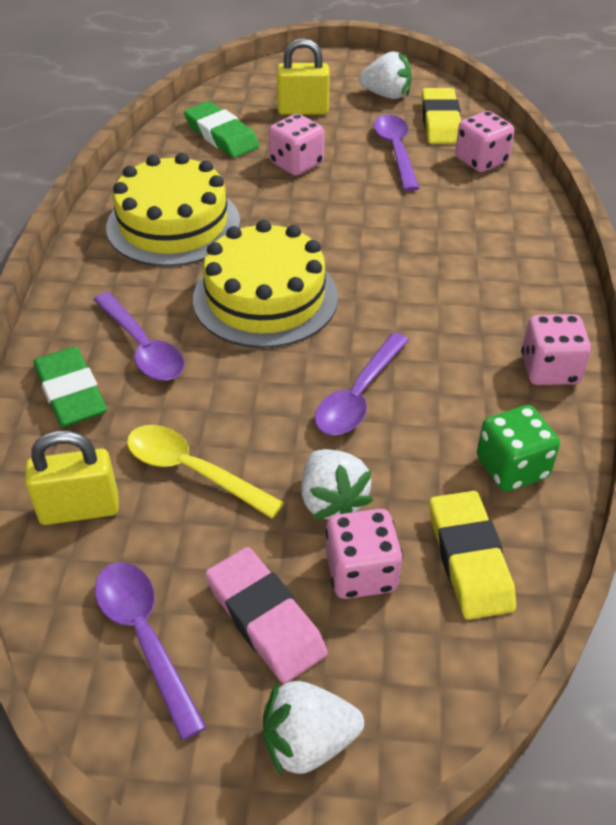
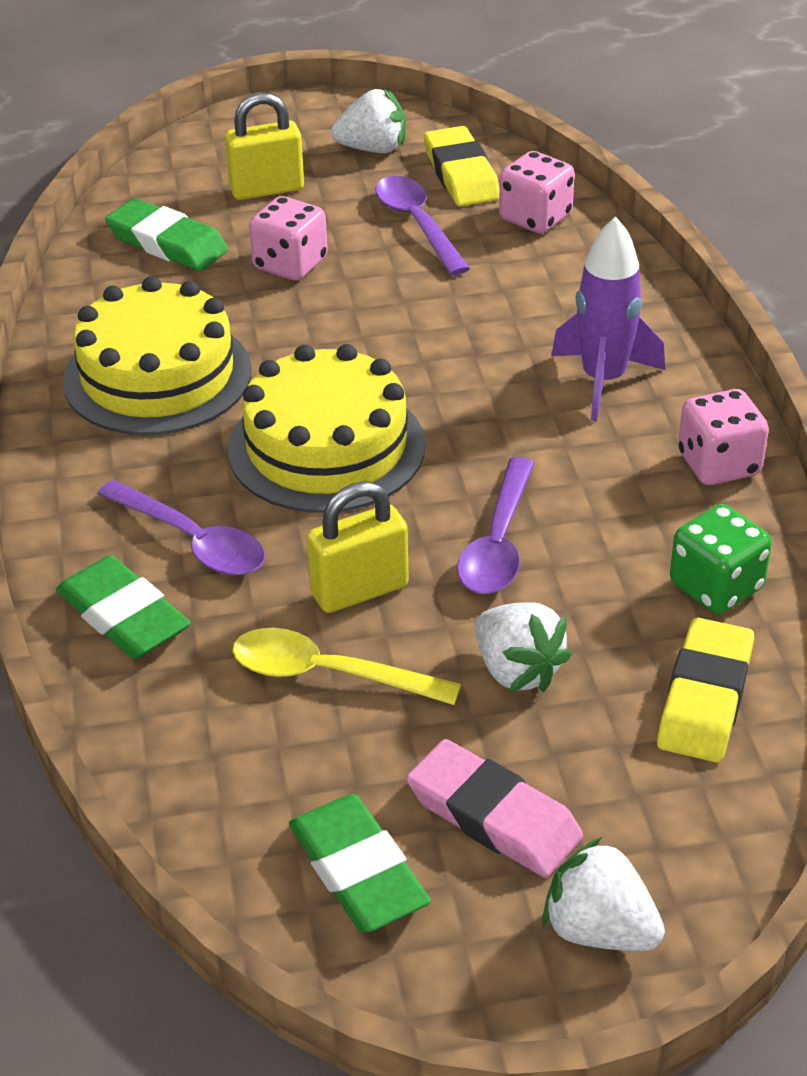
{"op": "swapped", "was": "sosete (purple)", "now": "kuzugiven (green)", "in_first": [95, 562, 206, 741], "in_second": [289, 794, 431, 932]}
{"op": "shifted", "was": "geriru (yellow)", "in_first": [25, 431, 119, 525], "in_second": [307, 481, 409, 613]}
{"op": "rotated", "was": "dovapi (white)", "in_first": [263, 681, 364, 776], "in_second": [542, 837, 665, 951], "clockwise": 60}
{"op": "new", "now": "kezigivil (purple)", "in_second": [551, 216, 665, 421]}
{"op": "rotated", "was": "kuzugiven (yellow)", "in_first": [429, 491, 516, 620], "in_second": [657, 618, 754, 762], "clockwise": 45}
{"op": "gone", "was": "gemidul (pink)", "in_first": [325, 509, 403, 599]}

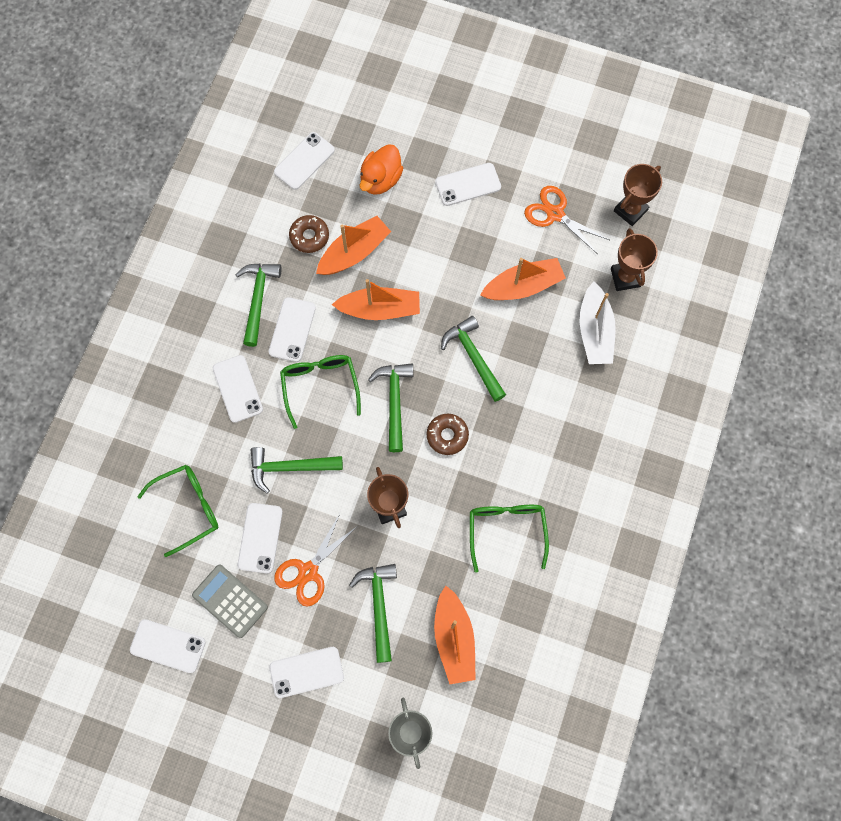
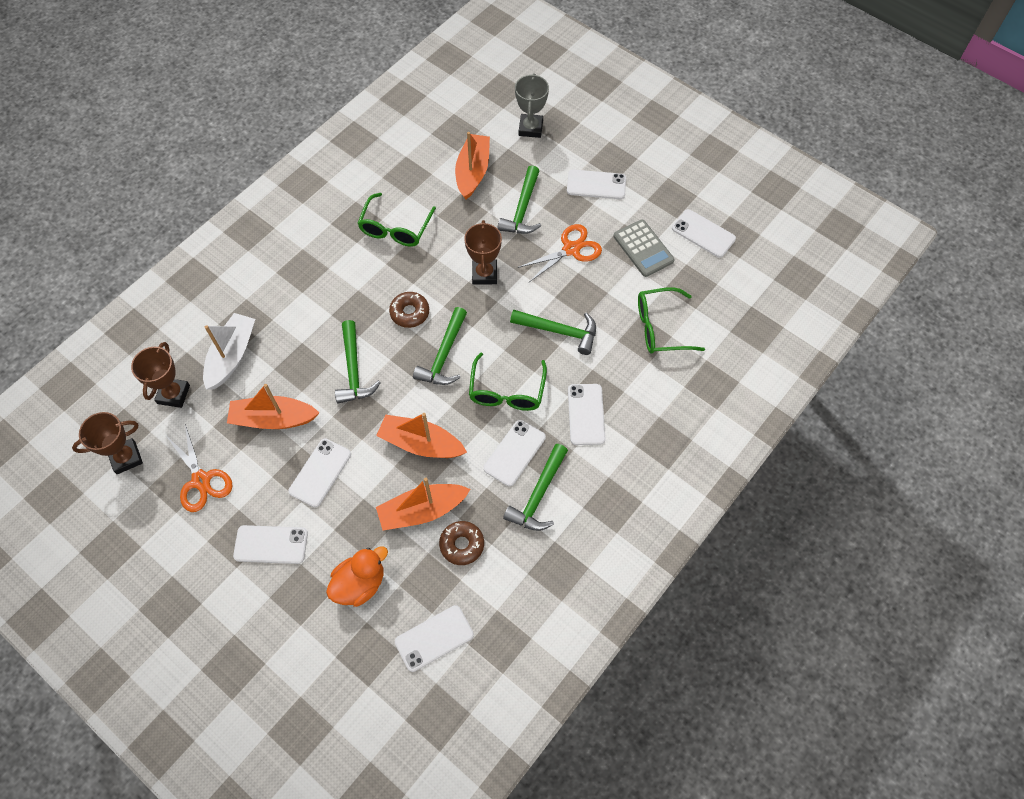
{"op": "shifted", "was": "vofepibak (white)", "in_first": [237, 503, 283, 573], "in_second": [288, 438, 351, 507]}

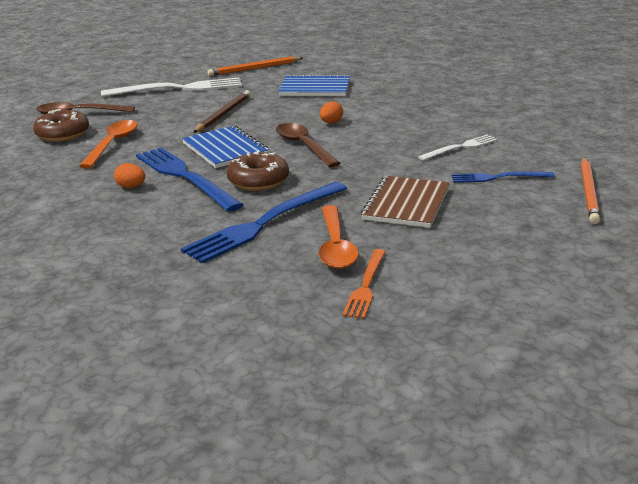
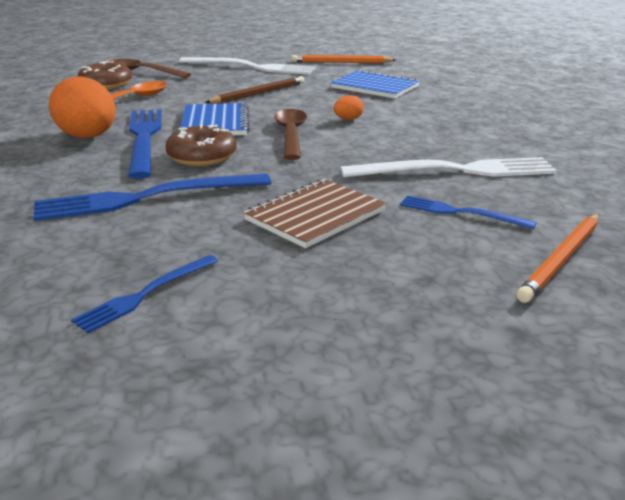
{"op": "scaled", "was": "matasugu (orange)", "in_first": [114, 163, 145, 188], "in_second": [49, 77, 116, 138], "ratio": 2.28}
{"op": "repainted", "was": "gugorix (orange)", "now": "gugorix (blue)", "in_first": [343, 249, 386, 319], "in_second": [71, 255, 218, 333]}
{"op": "scaled", "was": "gugorix (white)", "in_first": [418, 134, 498, 161], "in_second": [340, 157, 557, 178], "ratio": 1.82}
{"op": "gone", "was": "sosete (orange)", "in_first": [319, 205, 359, 269]}

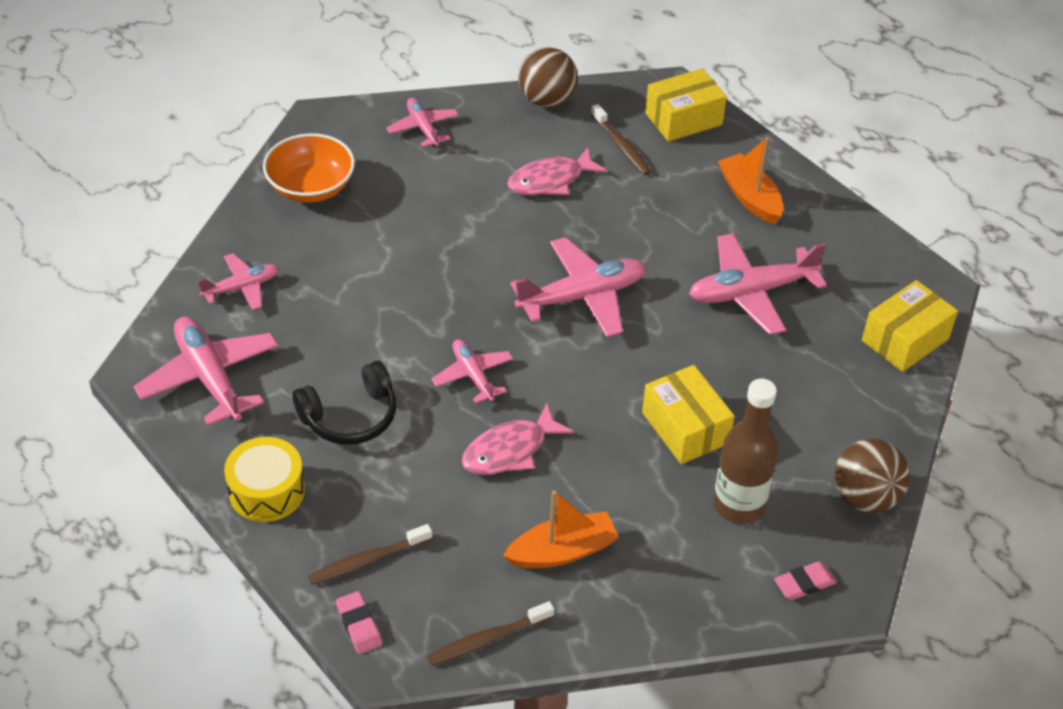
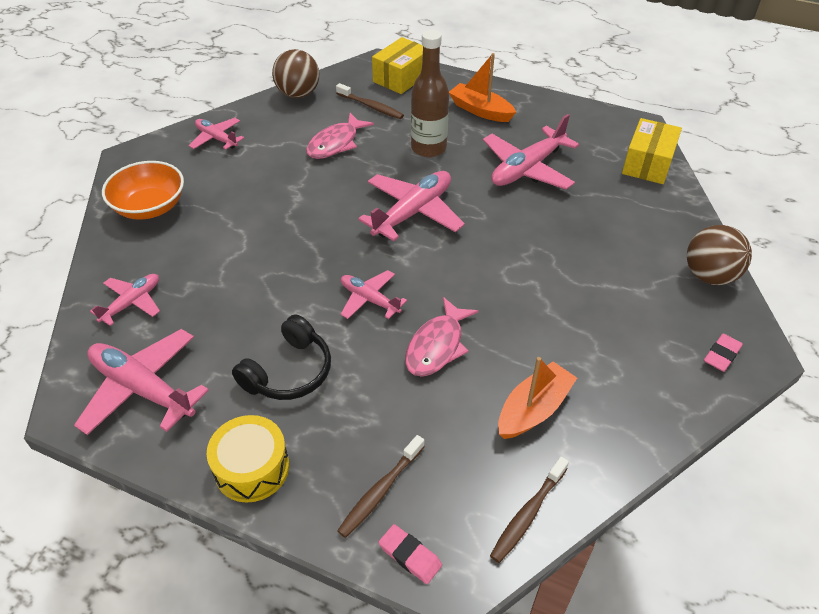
{"op": "shifted", "was": "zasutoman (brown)", "in_first": [713, 378, 778, 524], "in_second": [411, 30, 449, 157]}
{"op": "gone", "was": "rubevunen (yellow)", "in_first": [642, 365, 735, 464]}

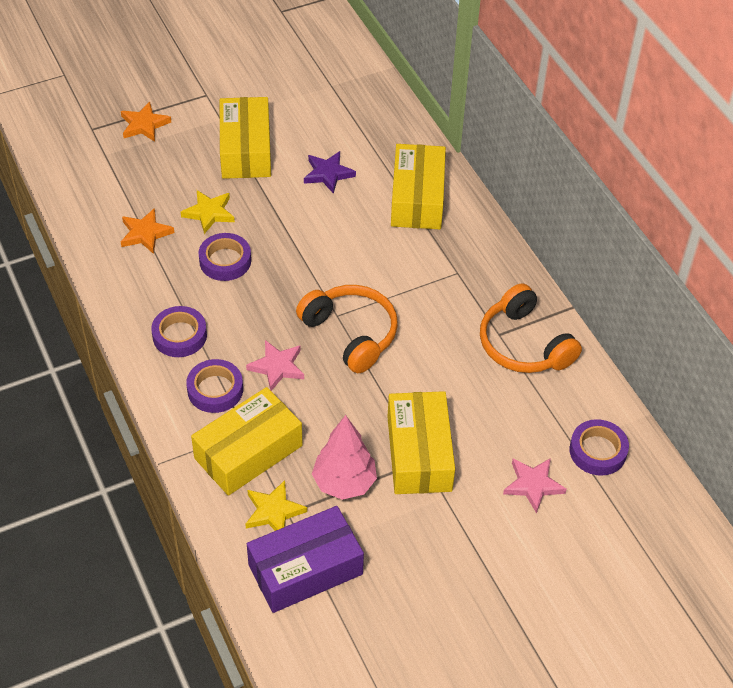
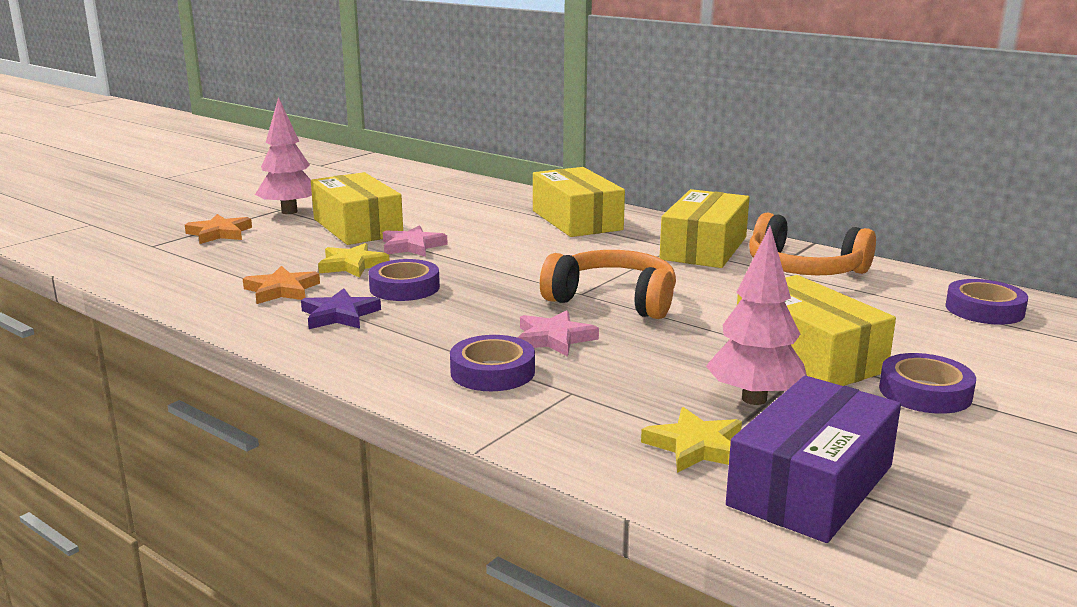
{"op": "new", "now": "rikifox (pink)", "in_second": [255, 97, 312, 214]}
{"op": "shifted", "was": "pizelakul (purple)", "in_first": [304, 151, 356, 194], "in_second": [301, 288, 381, 329]}
{"op": "shifted", "was": "pizelakul (pink)", "in_first": [503, 458, 567, 514], "in_second": [383, 225, 448, 257]}
{"op": "shifted", "was": "rubevunen (yellow)", "in_first": [191, 387, 303, 496], "in_second": [659, 189, 749, 268]}
{"op": "shifted", "was": "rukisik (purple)", "in_first": [151, 306, 207, 357], "in_second": [879, 353, 976, 414]}

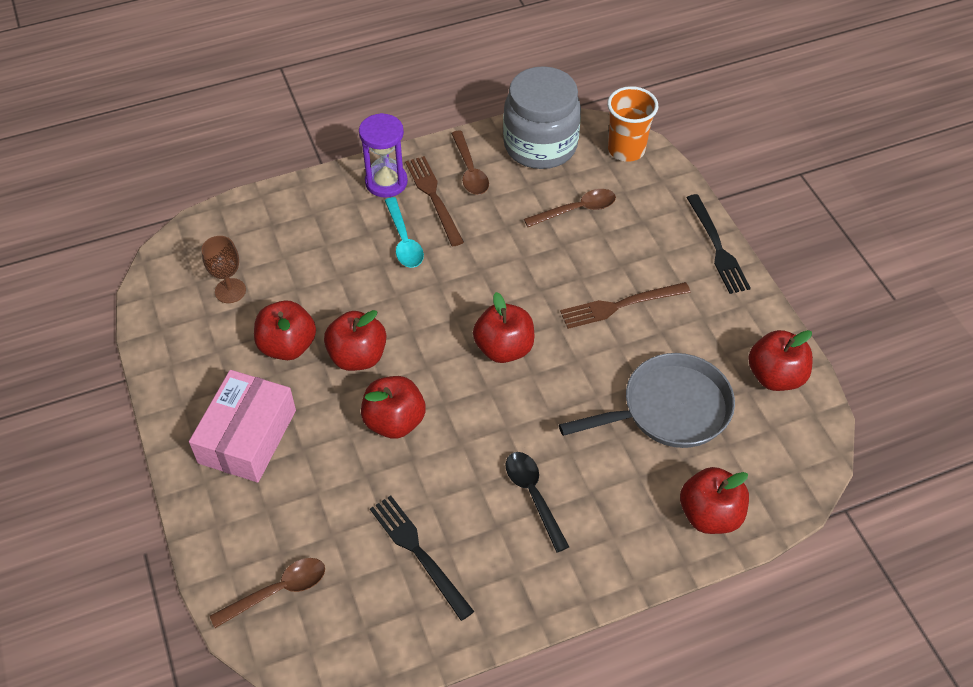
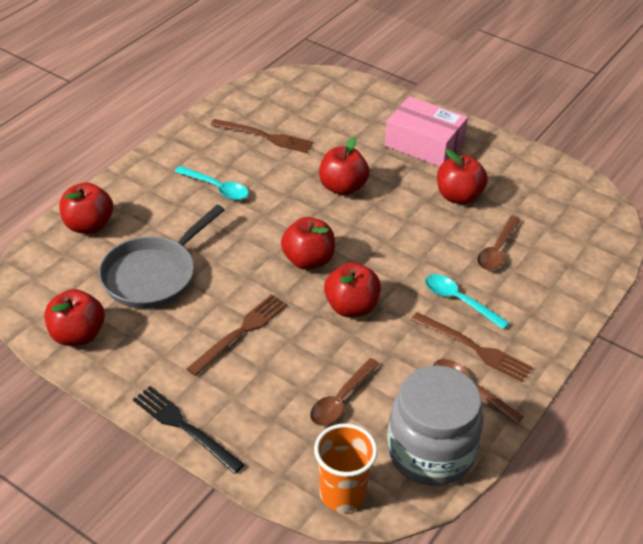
{"op": "repainted", "was": "sosete (black)", "now": "sosete (turquoise)", "in_first": [505, 452, 569, 552], "in_second": [174, 166, 249, 200]}
{"op": "repainted", "was": "gugorix (black)", "now": "gugorix (brown)", "in_first": [370, 495, 474, 621], "in_second": [211, 119, 313, 153]}
{"op": "shifted", "was": "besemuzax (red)", "in_first": [324, 310, 386, 371], "in_second": [324, 262, 381, 317]}
{"op": "rotated", "was": "rubevunen (pink)", "in_first": [189, 370, 296, 483], "in_second": [385, 96, 468, 167], "clockwise": -45}
{"op": "shifted", "was": "sosete (brown)", "in_first": [210, 558, 325, 628], "in_second": [477, 216, 521, 270]}
{"op": "gone", "was": "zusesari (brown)", "in_first": [201, 236, 246, 303]}
{"op": "gone", "was": "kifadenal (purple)", "in_first": [359, 113, 408, 198]}

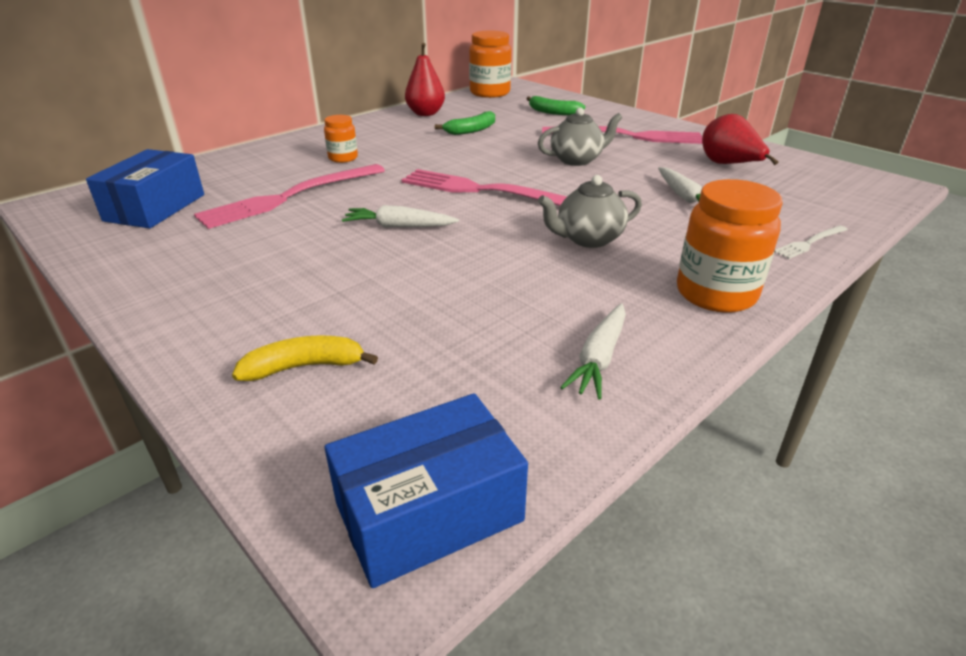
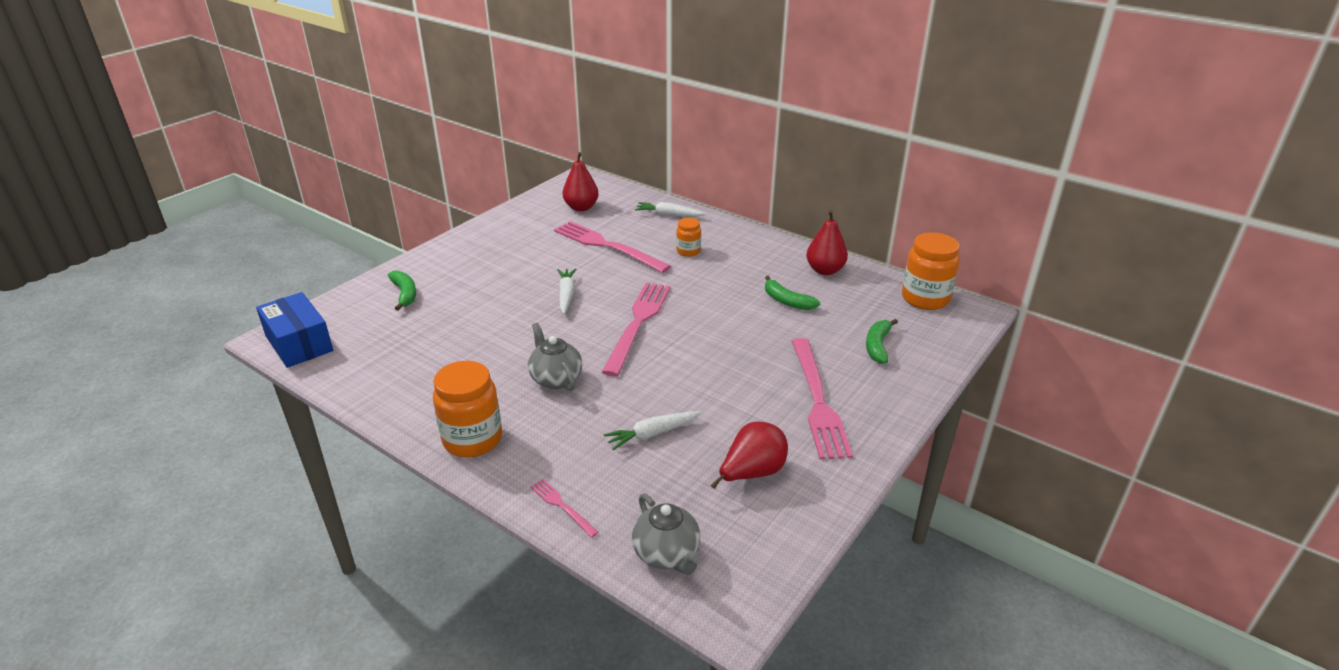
{"op": "repainted", "was": "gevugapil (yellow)", "now": "gevugapil (green)", "in_first": [232, 335, 378, 381], "in_second": [388, 271, 416, 311]}
{"op": "repainted", "was": "gugorix (white)", "now": "gugorix (pink)", "in_first": [775, 225, 848, 259], "in_second": [530, 479, 599, 538]}
{"op": "swapped", "was": "rubevunen (blue)", "now": "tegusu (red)", "in_first": [86, 149, 204, 228], "in_second": [563, 152, 599, 211]}
{"op": "shifted", "was": "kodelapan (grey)", "in_first": [538, 107, 622, 166], "in_second": [632, 493, 700, 575]}
{"op": "shifted", "was": "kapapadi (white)", "in_first": [560, 303, 626, 400], "in_second": [635, 202, 706, 217]}

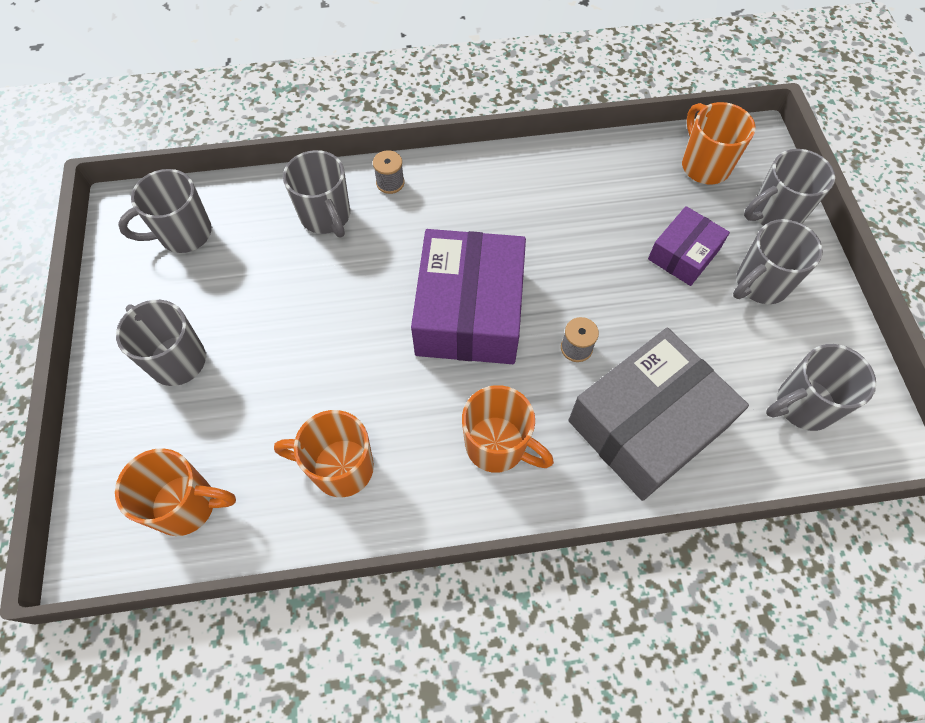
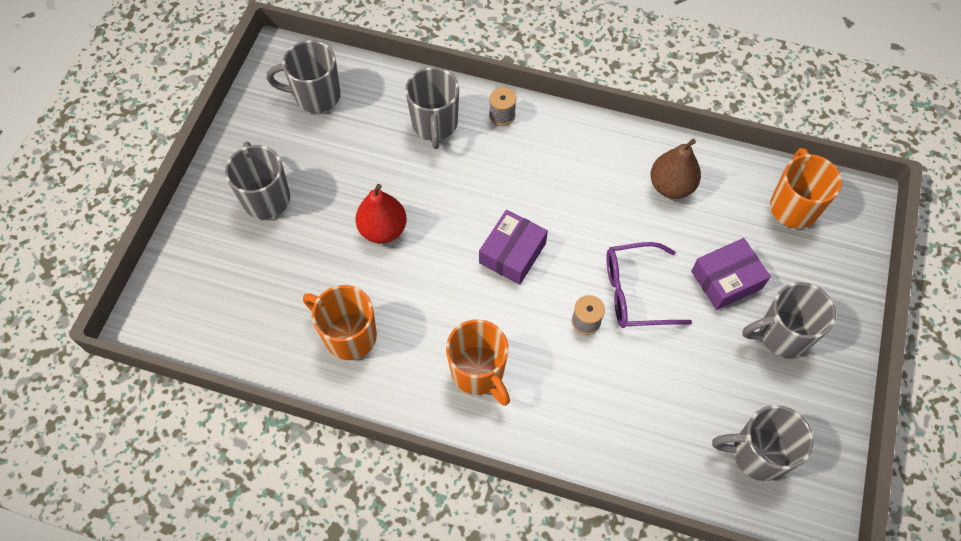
{"op": "new", "now": "tegusu (red)", "in_second": [355, 184, 407, 244]}
{"op": "scaled", "was": "rubevunen (purple)", "in_first": [411, 229, 526, 364], "in_second": [479, 210, 548, 285], "ratio": 0.54}
{"op": "new", "now": "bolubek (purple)", "in_second": [606, 242, 692, 328]}
{"op": "new", "now": "tegusu (brown)", "in_second": [651, 139, 701, 199]}
{"op": "gone", "was": "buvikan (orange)", "in_first": [115, 448, 236, 536]}
{"op": "gone", "was": "rubevunen (grey)", "in_first": [569, 328, 749, 501]}
{"op": "gone", "was": "buvikan (grey)", "in_first": [744, 149, 835, 226]}

